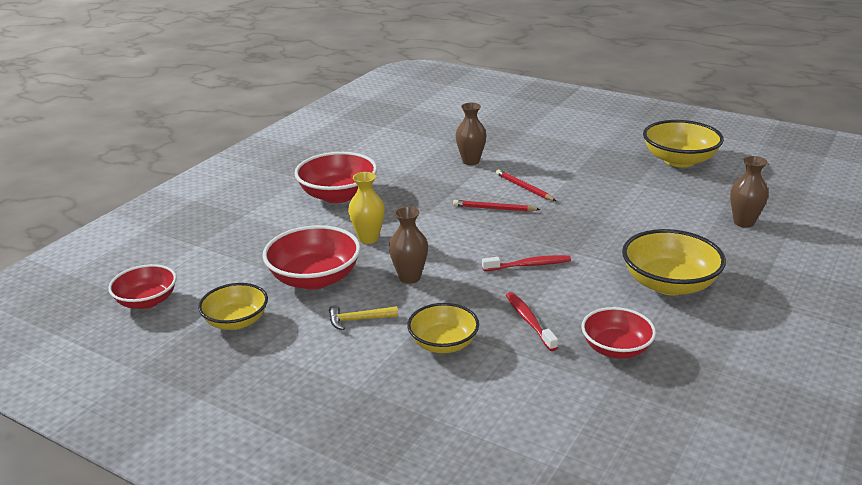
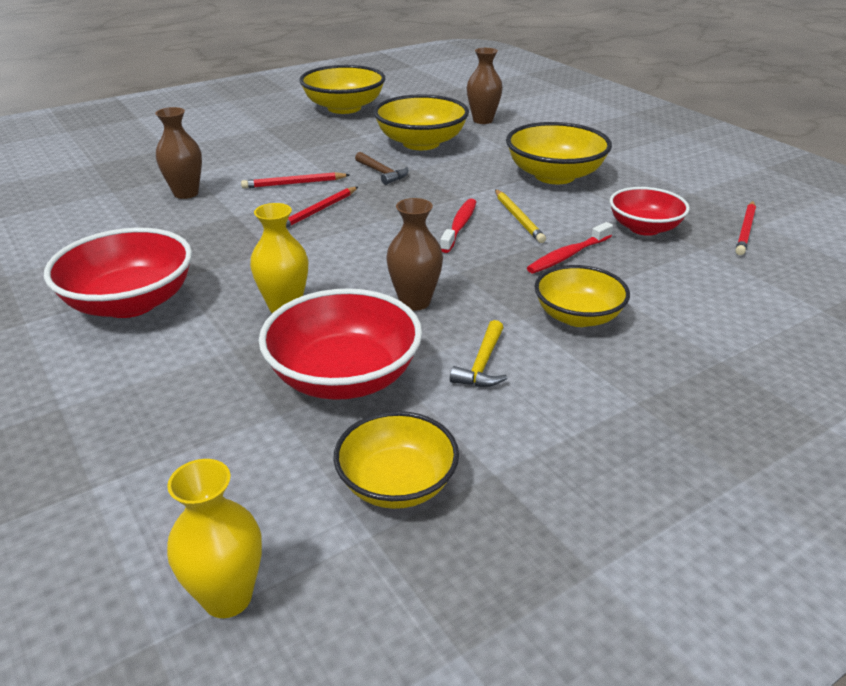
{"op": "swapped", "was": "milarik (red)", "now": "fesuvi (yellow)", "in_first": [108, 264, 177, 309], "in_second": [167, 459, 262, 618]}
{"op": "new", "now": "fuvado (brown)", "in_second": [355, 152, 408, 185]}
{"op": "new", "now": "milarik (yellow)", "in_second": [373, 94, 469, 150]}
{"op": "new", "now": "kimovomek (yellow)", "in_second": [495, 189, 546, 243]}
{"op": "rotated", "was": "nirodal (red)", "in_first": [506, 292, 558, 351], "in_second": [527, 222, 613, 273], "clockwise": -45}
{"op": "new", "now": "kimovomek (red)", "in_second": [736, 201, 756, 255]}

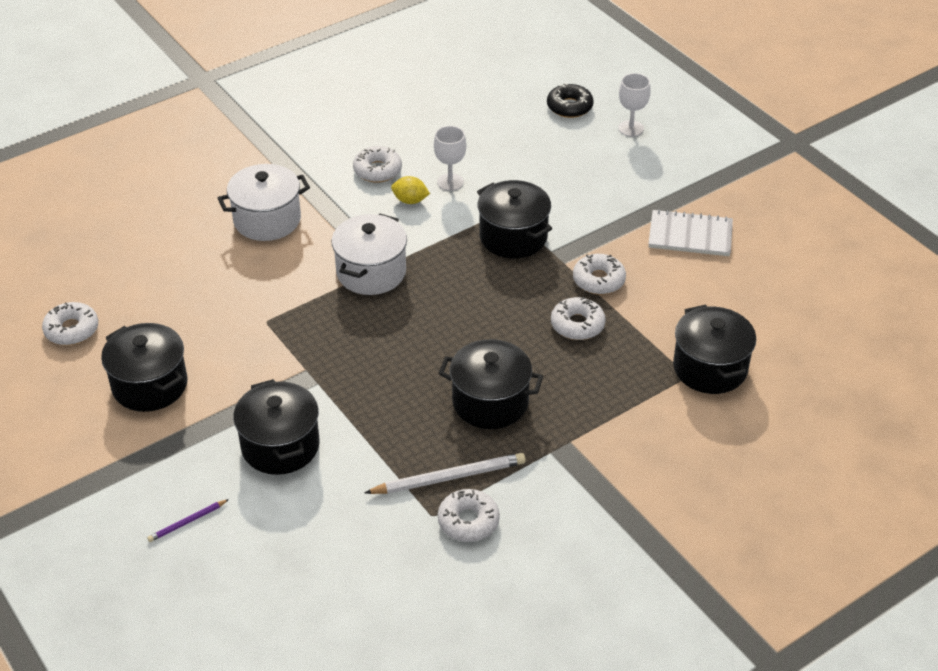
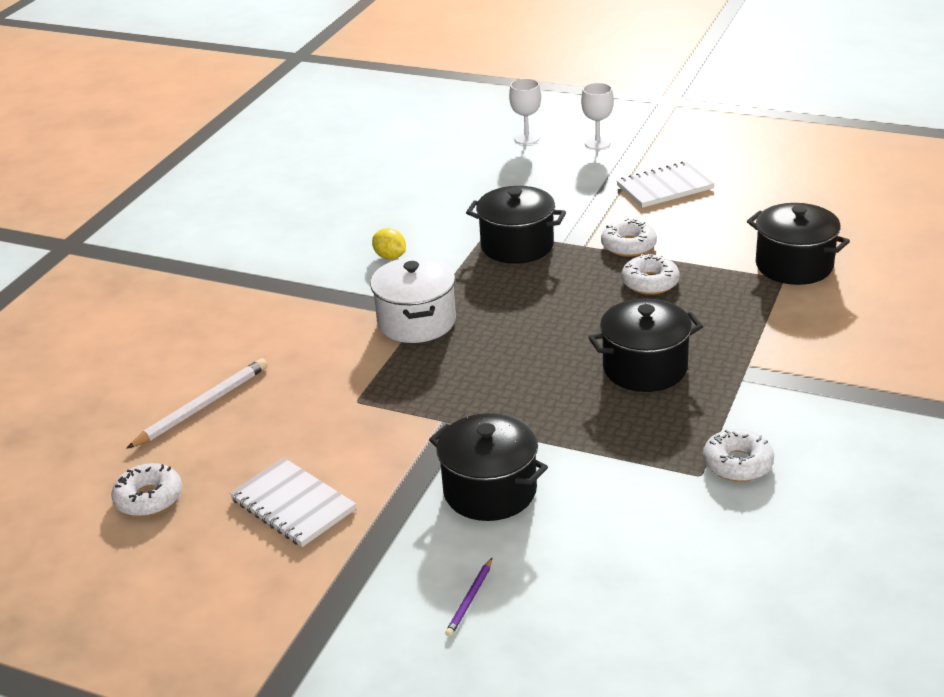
{"op": "shifted", "was": "kimovomek (white)", "in_first": [364, 453, 526, 494], "in_second": [126, 358, 268, 449]}
{"op": "swapped", "was": "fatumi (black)", "now": "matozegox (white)", "in_first": [101, 323, 188, 412], "in_second": [230, 458, 356, 547]}
{"op": "rotated", "was": "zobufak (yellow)", "in_first": [391, 176, 430, 204], "in_second": [372, 228, 406, 259], "clockwise": 60}
{"op": "shifted", "was": "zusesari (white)", "in_first": [434, 126, 466, 191], "in_second": [581, 83, 614, 150]}
{"op": "gone", "was": "fatumi (white)", "in_first": [218, 164, 310, 241]}
{"op": "gone", "was": "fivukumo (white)", "in_first": [353, 146, 402, 183]}
{"op": "gone", "was": "fivukumo (black)", "in_first": [547, 83, 594, 118]}

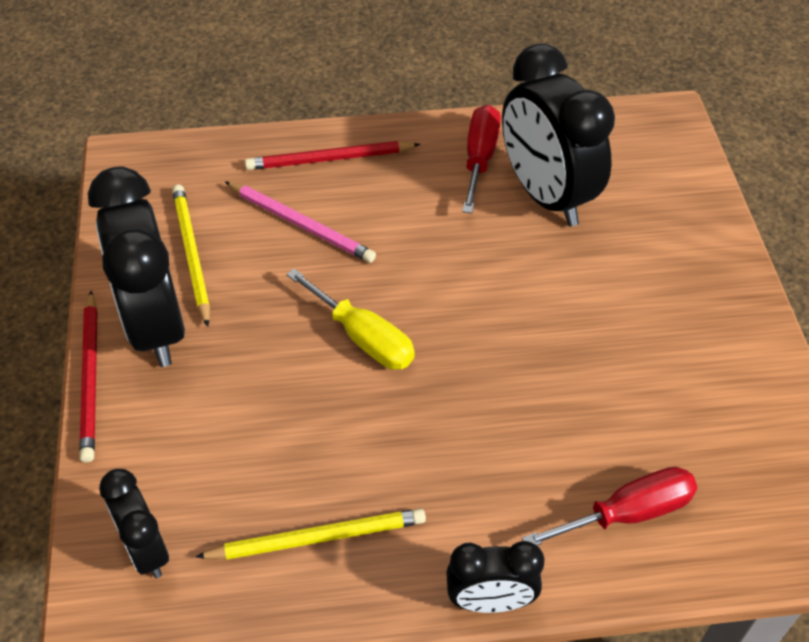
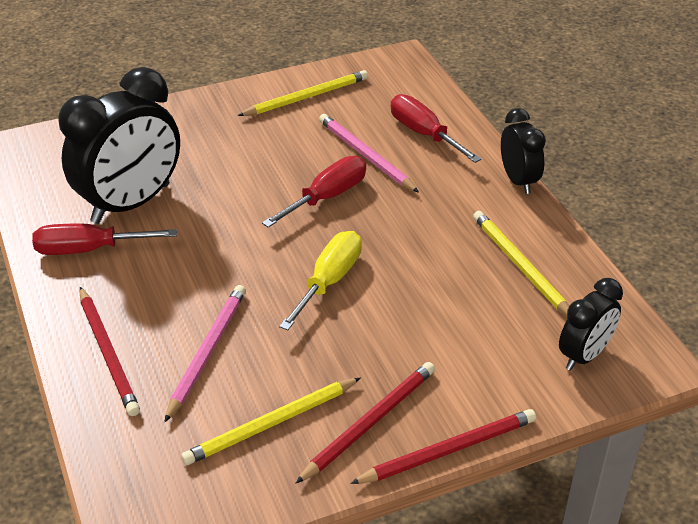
{"op": "new", "now": "kimovomek (yellow)", "in_second": [237, 70, 368, 116]}
{"op": "new", "now": "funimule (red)", "in_second": [262, 156, 366, 228]}
{"op": "swapped", "was": "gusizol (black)", "now": "kimovomek (red)", "in_first": [88, 166, 185, 367], "in_second": [295, 362, 435, 484]}
{"op": "new", "now": "kimovomek (pink)", "in_second": [319, 114, 419, 193]}

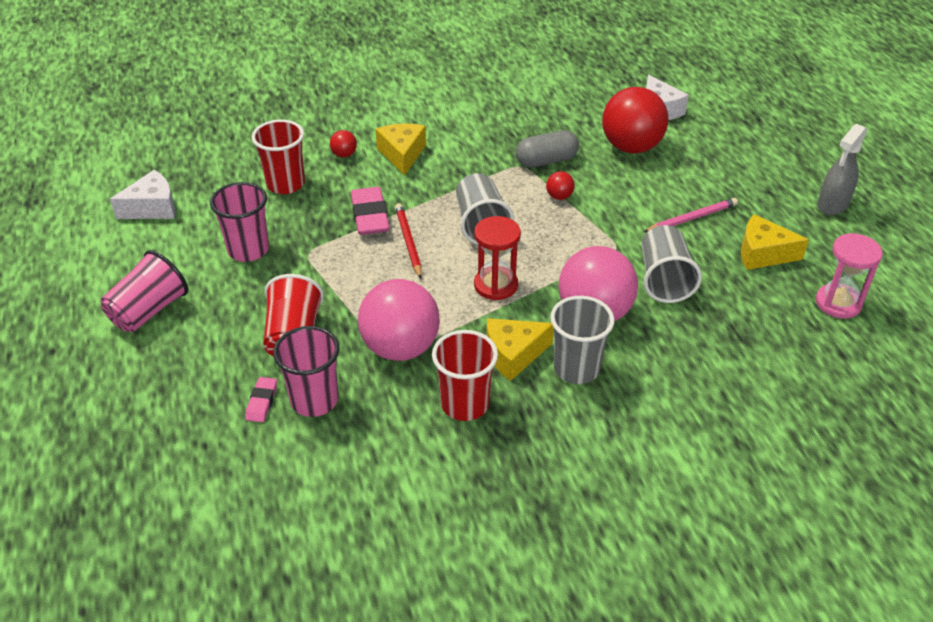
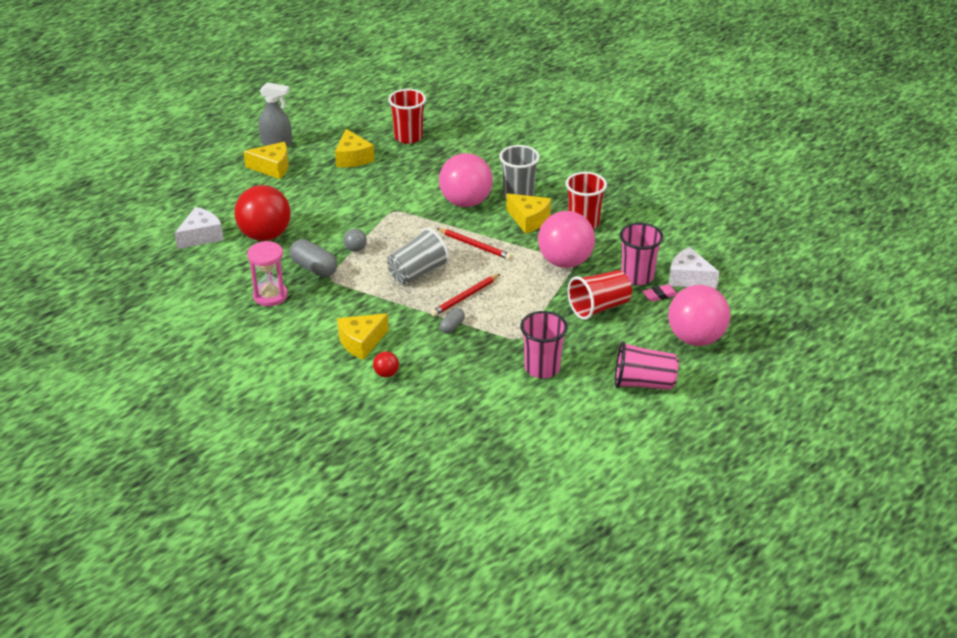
{"op": "new", "now": "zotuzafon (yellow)", "in_second": [243, 142, 288, 179]}
{"op": "shifted", "was": "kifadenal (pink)", "in_first": [816, 233, 883, 319], "in_second": [247, 241, 288, 306]}
{"op": "repainted", "was": "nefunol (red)", "now": "nefunol (grey)", "in_first": [546, 171, 575, 200], "in_second": [344, 229, 367, 252]}
{"op": "shifted", "was": "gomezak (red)", "in_first": [252, 119, 305, 194], "in_second": [388, 89, 426, 144]}
{"op": "swapped", "was": "kifadenal (red)", "now": "kimovomek (red)", "in_first": [474, 216, 521, 300], "in_second": [437, 228, 512, 260]}
{"op": "swapped", "was": "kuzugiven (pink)", "now": "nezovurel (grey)", "in_first": [351, 187, 389, 235], "in_second": [440, 308, 465, 334]}
{"op": "new", "now": "nefunol (pink)", "in_second": [668, 285, 730, 346]}
{"op": "shifted", "was": "zotuzafon (white)", "in_first": [110, 170, 175, 219], "in_second": [669, 247, 719, 289]}
{"op": "gone", "was": "gomezak (grey)", "in_first": [641, 225, 702, 303]}
{"op": "gone", "was": "kimovomek (pink)", "in_first": [643, 198, 738, 232]}

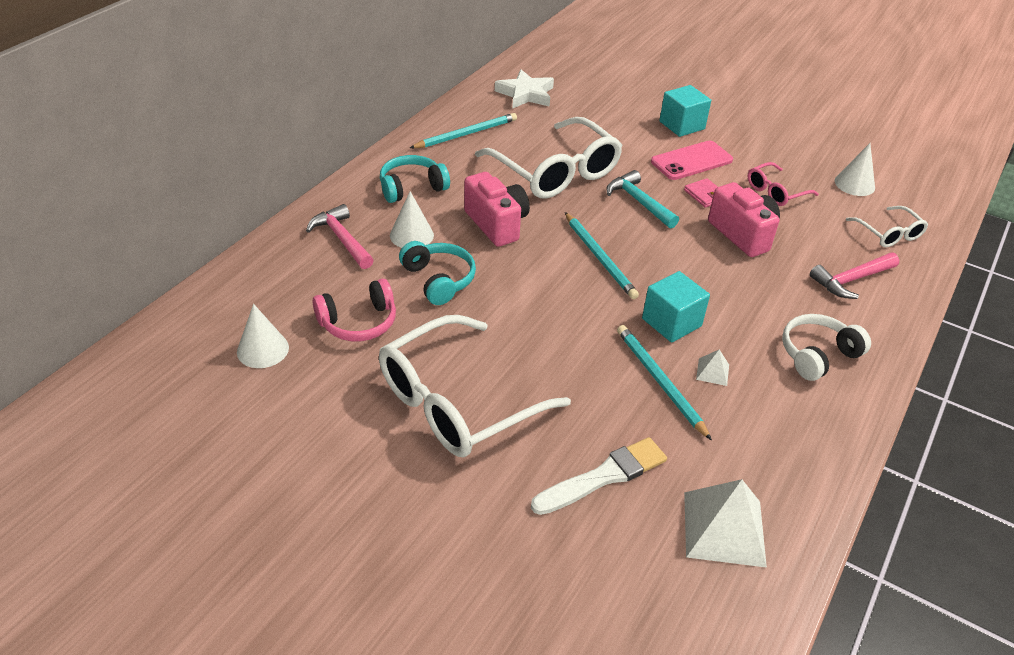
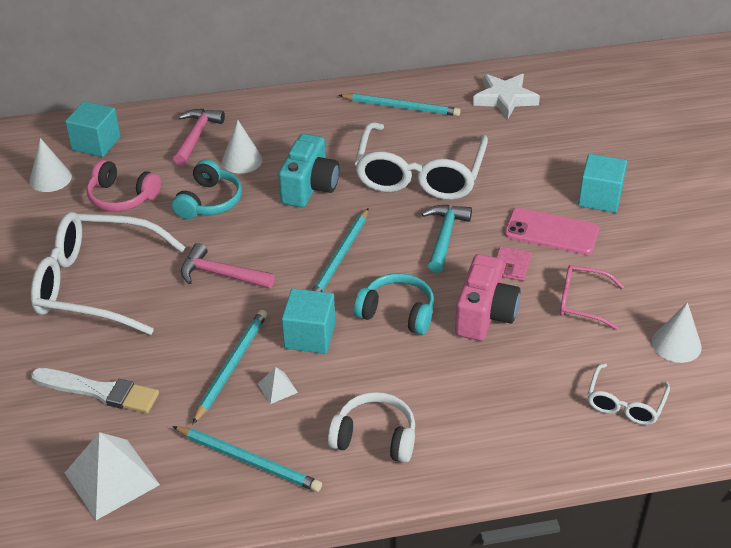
{"op": "new", "now": "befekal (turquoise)", "in_second": [65, 101, 121, 157]}
{"op": "new", "now": "kimovomek (turquoise)", "in_second": [172, 426, 322, 492]}
{"op": "shifted", "was": "fuvado (pink)", "in_first": [810, 253, 899, 299], "in_second": [181, 243, 275, 289]}
{"op": "repainted", "was": "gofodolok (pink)", "now": "gofodolok (turquoise)", "in_first": [464, 172, 530, 247], "in_second": [278, 134, 339, 208]}
{"op": "shifted", "was": "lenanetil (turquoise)", "in_first": [380, 155, 450, 203], "in_second": [354, 273, 434, 335]}

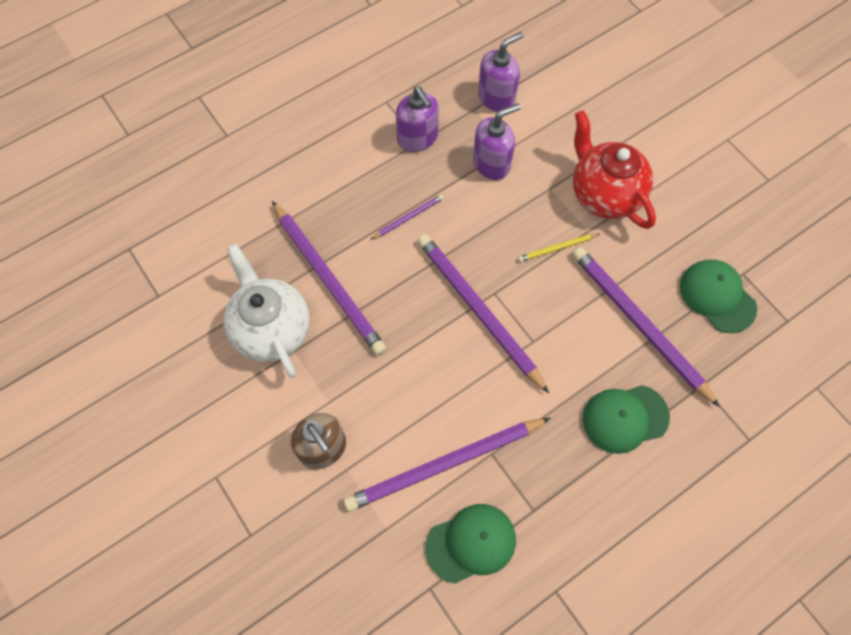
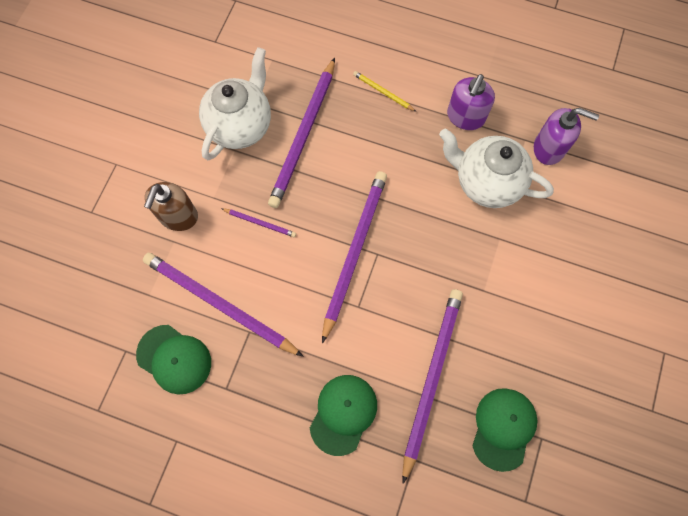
{"op": "shifted", "was": "kimovomek (purple)", "in_first": [370, 194, 443, 240], "in_second": [221, 208, 296, 237]}
{"op": "rotated", "was": "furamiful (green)", "in_first": [583, 385, 670, 454], "in_second": [310, 375, 377, 456], "clockwise": 75}
{"op": "shifted", "was": "kimovomek (yellow)", "in_first": [518, 234, 599, 262], "in_second": [353, 71, 417, 112]}
{"op": "swapped", "was": "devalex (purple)", "now": "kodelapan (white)", "in_first": [473, 103, 521, 180], "in_second": [439, 129, 554, 208]}
{"op": "gone", "was": "kodelapan (red)", "in_first": [573, 110, 656, 229]}

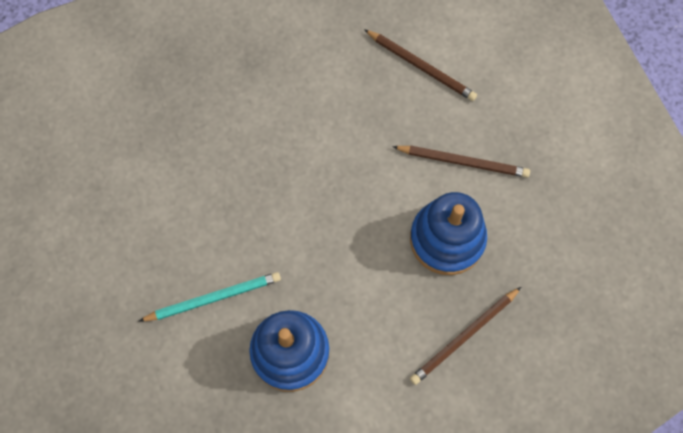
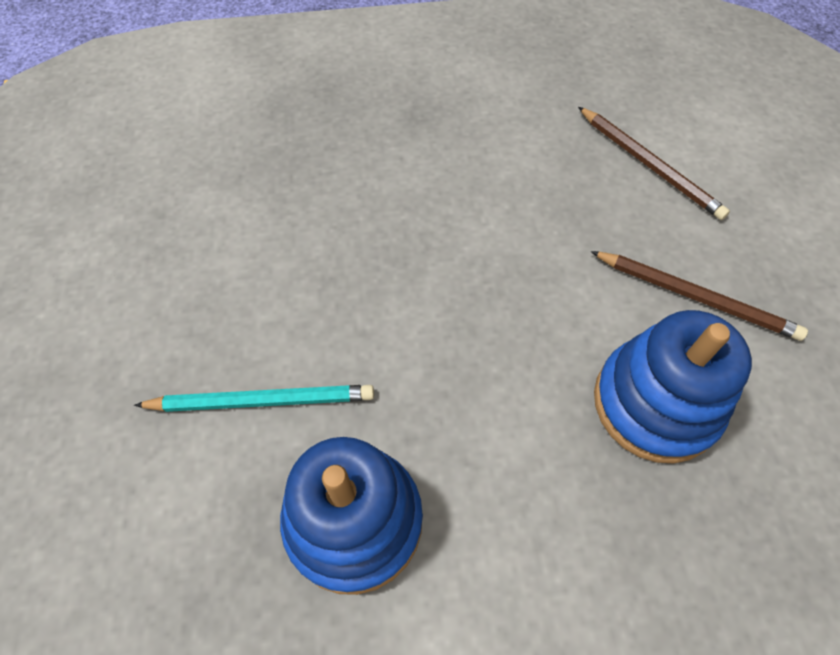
{"op": "gone", "was": "kimovomek (brown)", "in_first": [410, 287, 521, 385]}

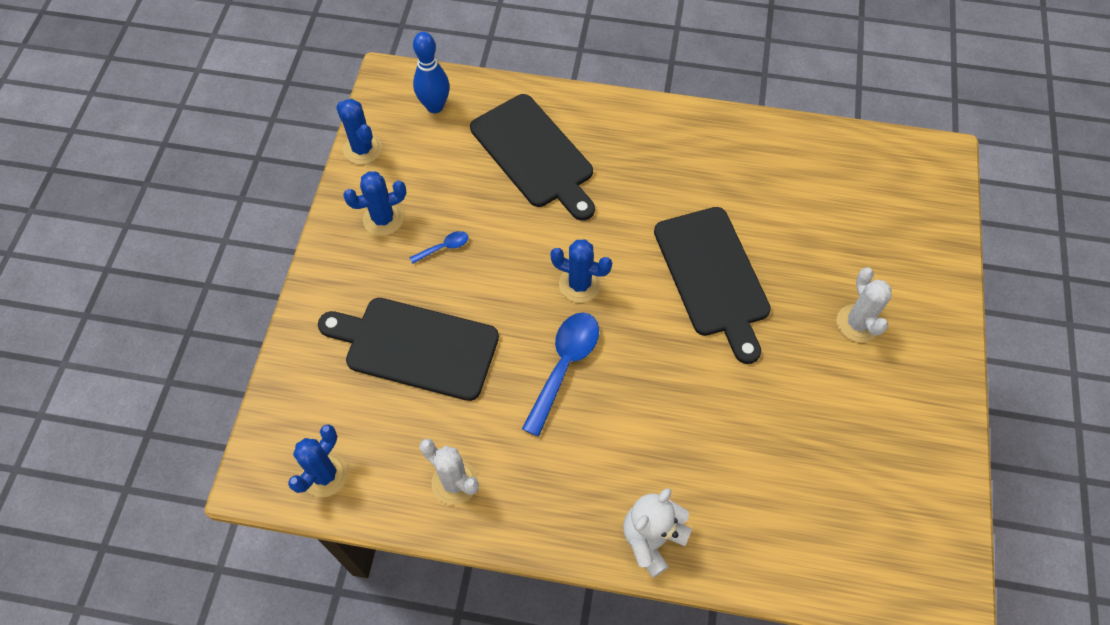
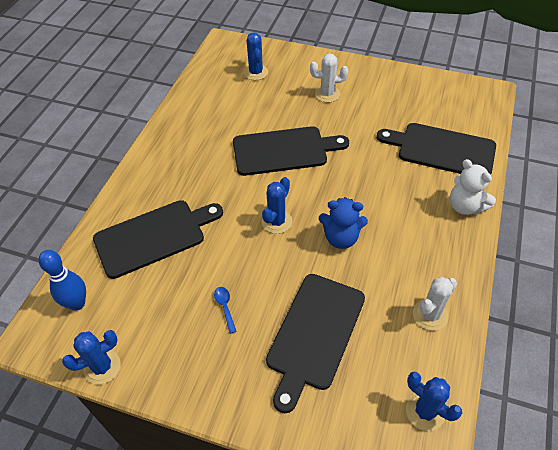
{"op": "shifted", "was": "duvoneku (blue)", "in_first": [343, 171, 406, 236], "in_second": [244, 32, 268, 80]}
{"op": "swapped", "was": "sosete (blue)", "now": "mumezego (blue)", "in_first": [522, 312, 599, 437], "in_second": [318, 197, 368, 249]}
{"op": "new", "now": "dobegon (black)", "in_second": [377, 123, 496, 174]}

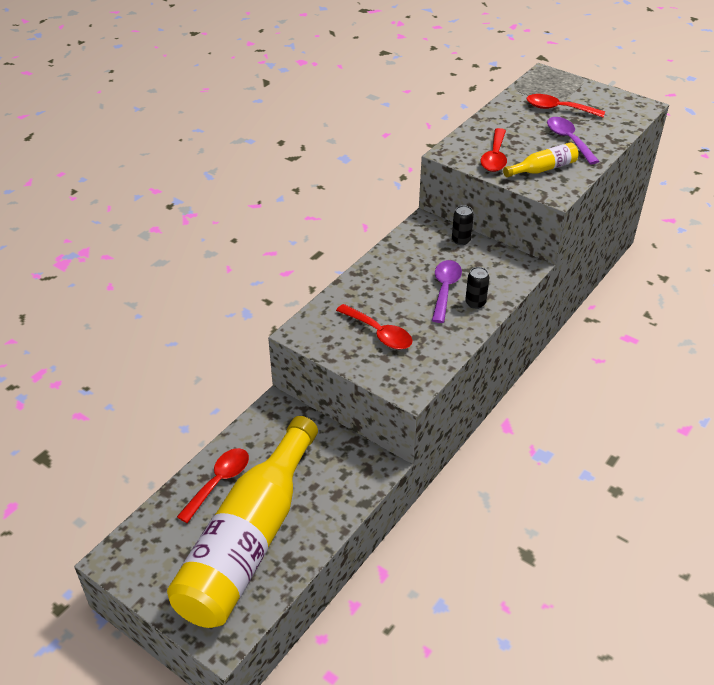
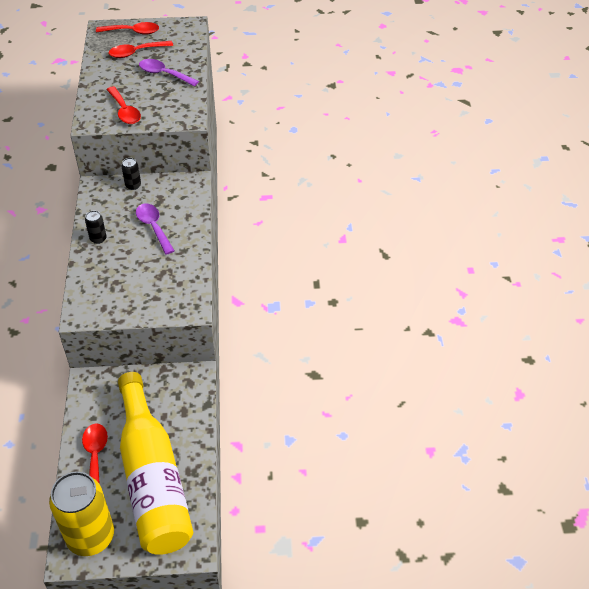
{"op": "new", "now": "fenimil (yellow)", "in_second": [49, 471, 114, 556]}
{"op": "shifted", "was": "fenimil (black)", "in_first": [465, 267, 489, 309], "in_second": [85, 211, 107, 244]}
{"op": "shifted", "was": "sosete (red)", "in_first": [336, 304, 412, 349], "in_second": [96, 22, 159, 35]}
{"op": "gone", "was": "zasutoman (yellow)", "in_first": [503, 142, 579, 177]}

